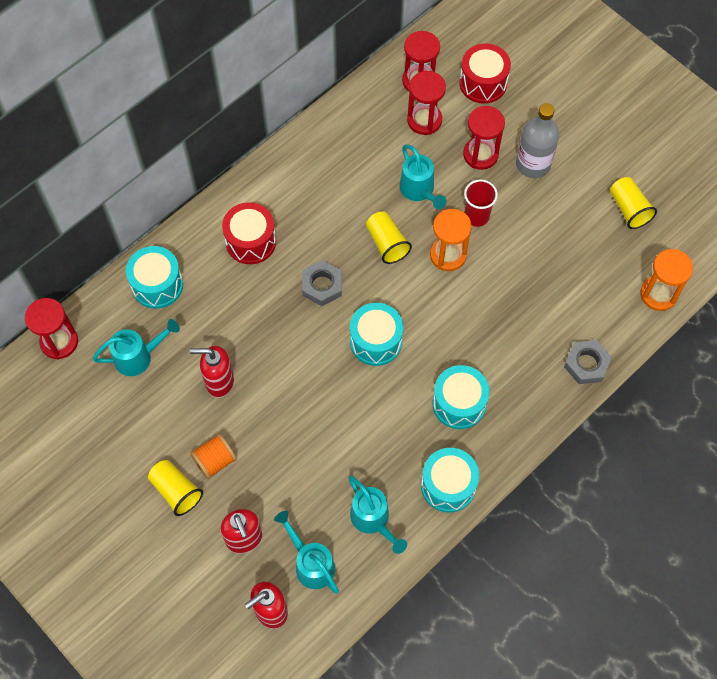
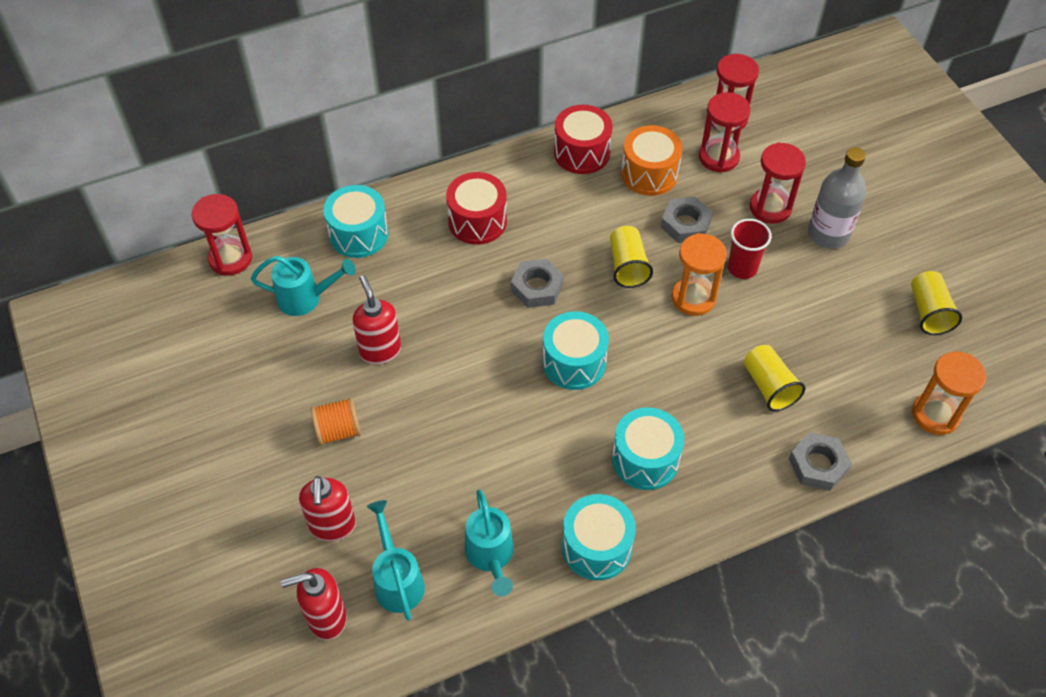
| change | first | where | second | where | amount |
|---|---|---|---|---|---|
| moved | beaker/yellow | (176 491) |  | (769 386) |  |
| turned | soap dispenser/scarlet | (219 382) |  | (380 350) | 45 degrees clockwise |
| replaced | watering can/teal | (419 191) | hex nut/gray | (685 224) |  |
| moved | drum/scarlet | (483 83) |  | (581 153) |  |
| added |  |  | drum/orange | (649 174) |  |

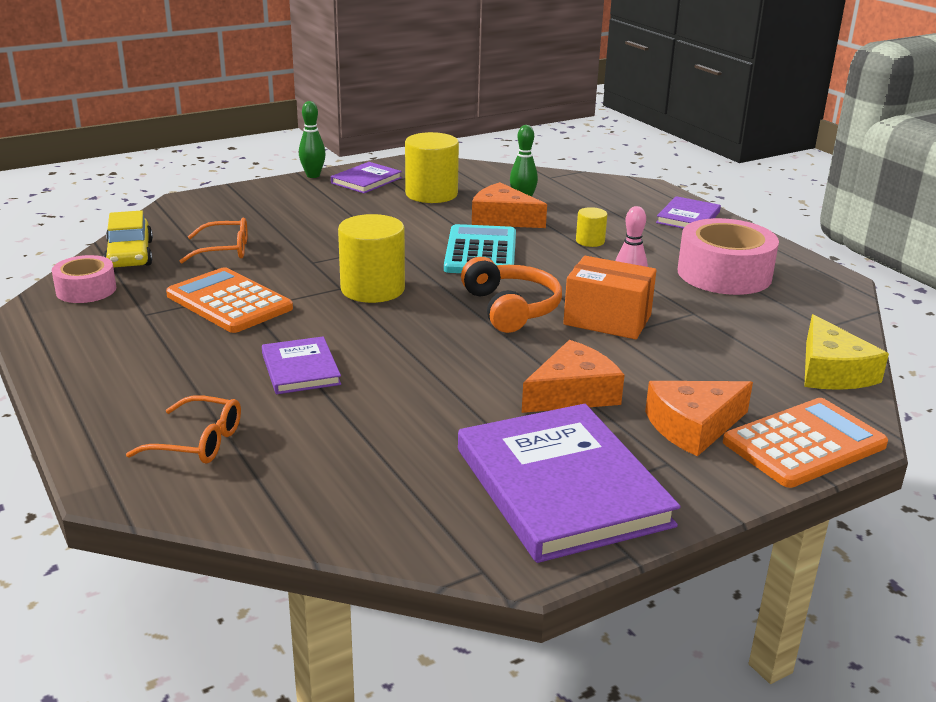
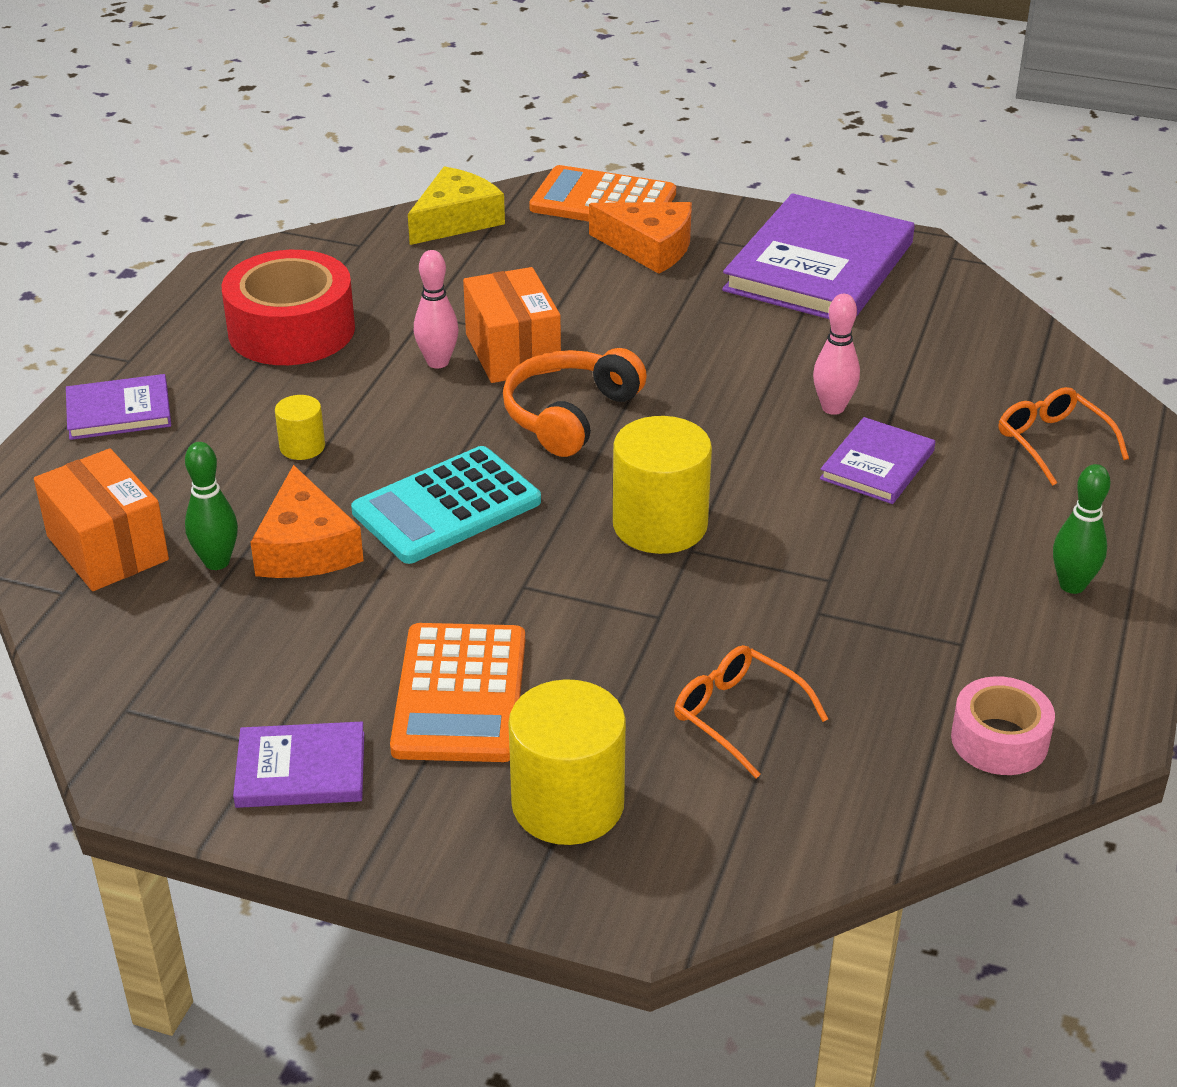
| change | first | where | second | where | amount |
|---|---|---|---|---|---|
| removed | toy car/yellow | (130 254) |  |  |  |
| moved | calculator/orange | (229 302) |  | (460 694) |  |
| moved | skittle/leaf-green | (313 175) |  | (1072 585) |  |
| moved | solid cylinder/yellow | (431 194) |  | (568 804) |  |
| removed | cheese/orange | (572 393) |  |  |  |
| recoloured | roll of tape/rose-pink | (724 274) | roll of tape/scarlet | (291 330) |  |
| added |  |  | parcel/orange | (107 548) |  |
| added |  |  | skittle/rose-pink | (833 408) |  |

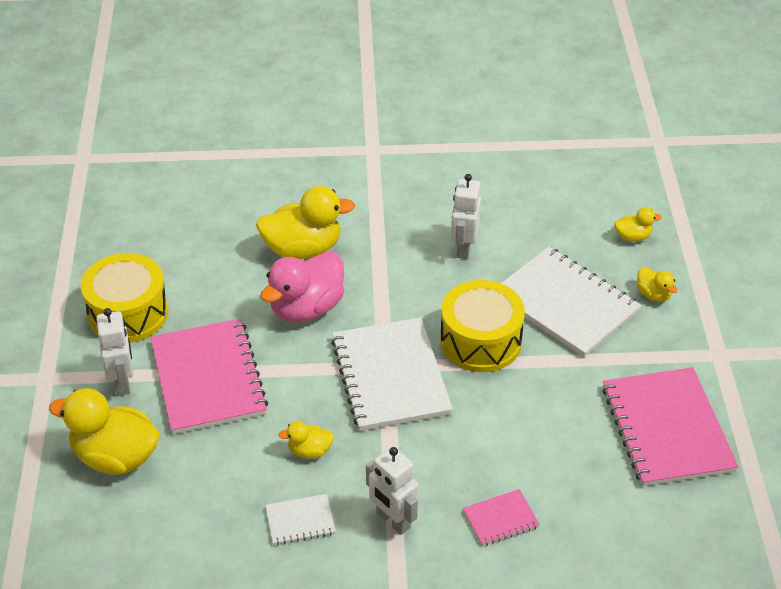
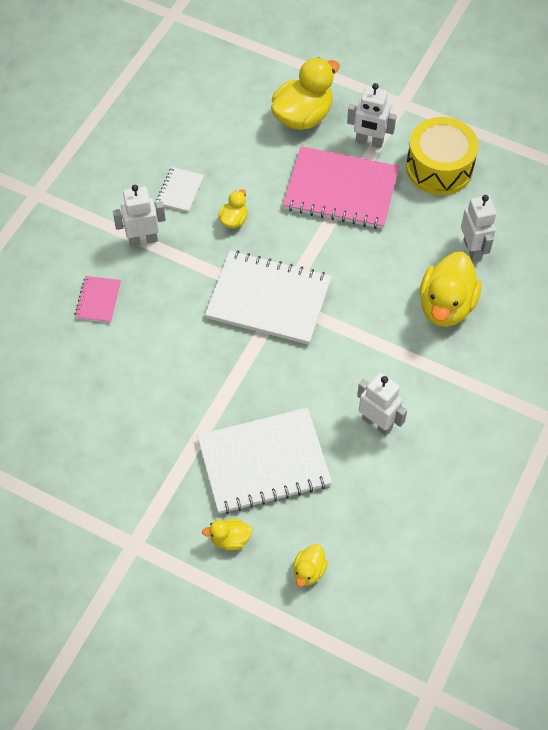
| change | first | where | second | where | amount |
|---|---|---|---|---|---|
| removed | rubber duck/rose-pink | (306 308) |  |  |  |
| removed | drum/yellow | (480 341) |  |  |  |
| removed | notebook/rose-pink | (667 429) |  |  |  |
| added |  |  | robot/white | (472 249) |  |

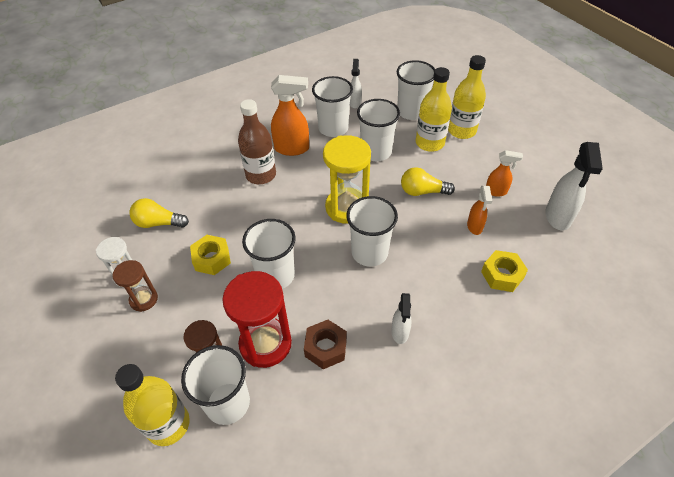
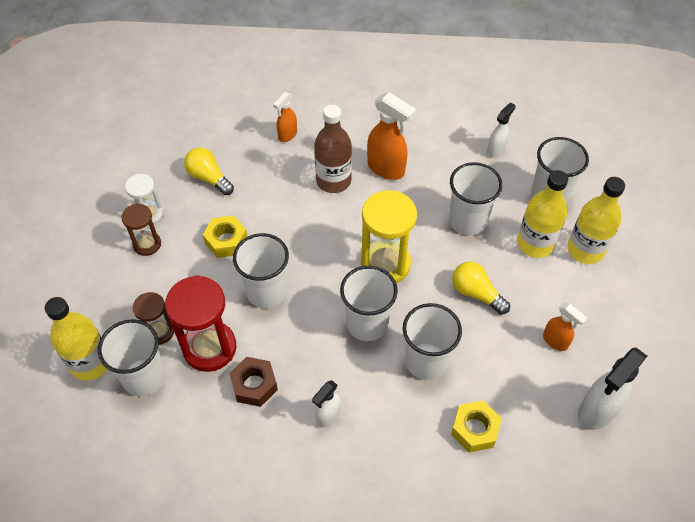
| change | first | where | second | where | amount |
|---|---|---|---|---|---|
| moved | beaker/white | (333 128) |  | (426 361) |  |
| moved | spray bottle/orange | (474 227) |  | (287 135) |  |

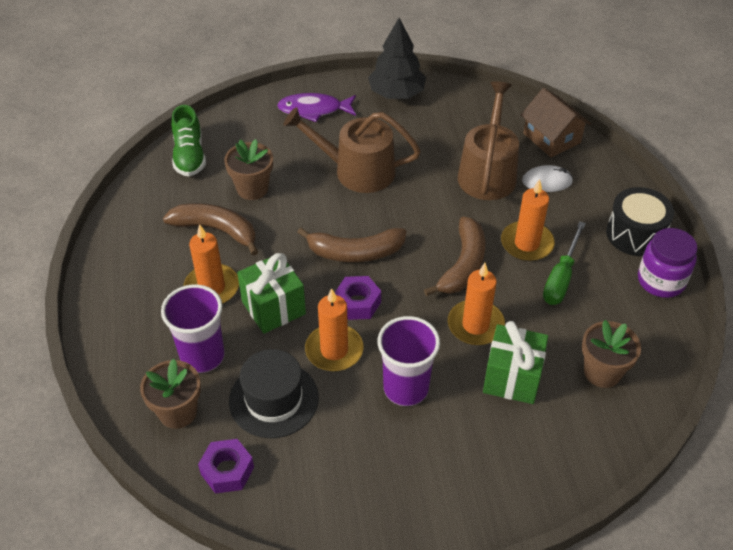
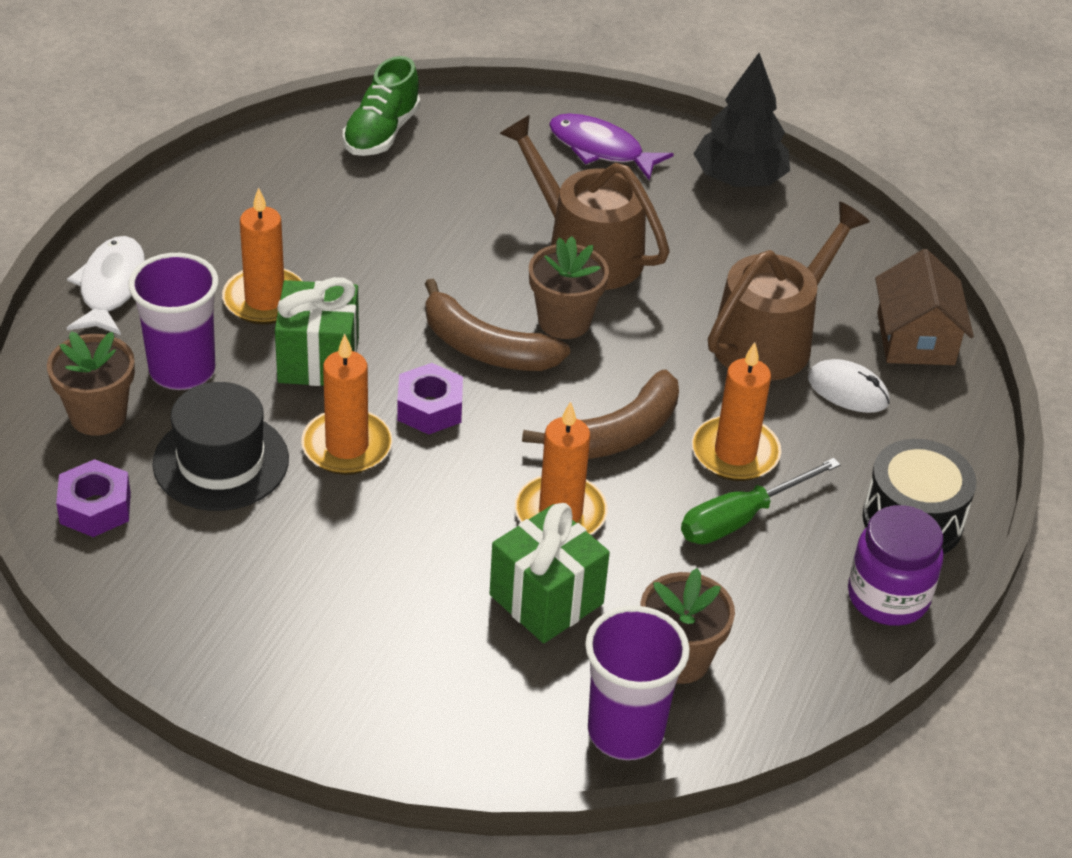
| change | first | where | second | where | amount |
|---|---|---|---|---|---|
| removed | banana/dark brown | (216 230) |  |  |  |
| moved | plant pot/dark brown | (252 188) |  | (564 321) |  |
| moved | beaker/royal purple | (406 388) |  | (625 732) |  |
| added |  |  | fish/white | (111 287) |  |

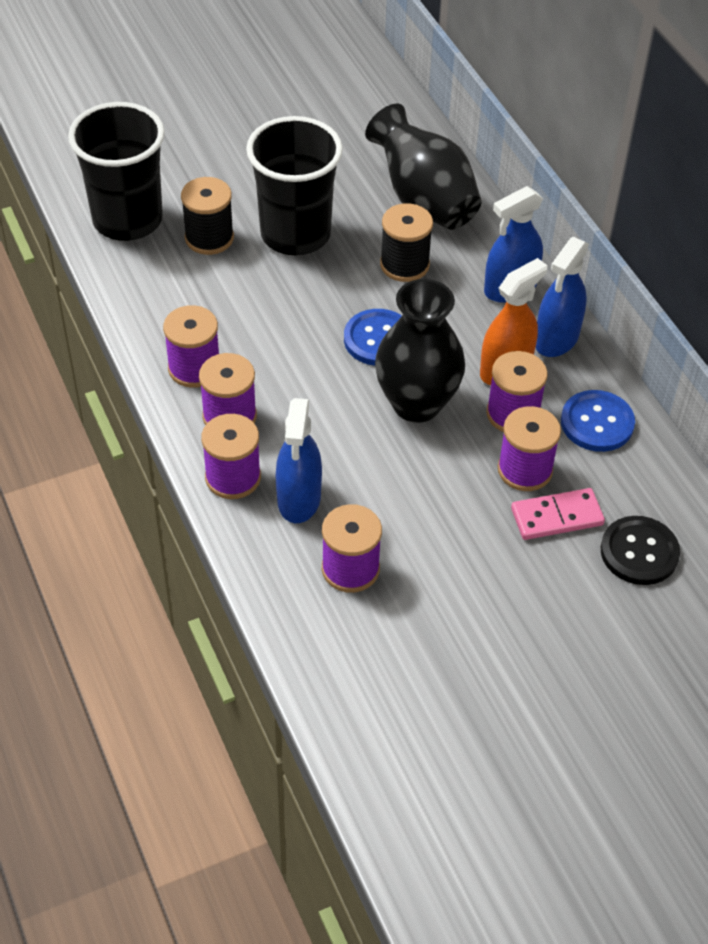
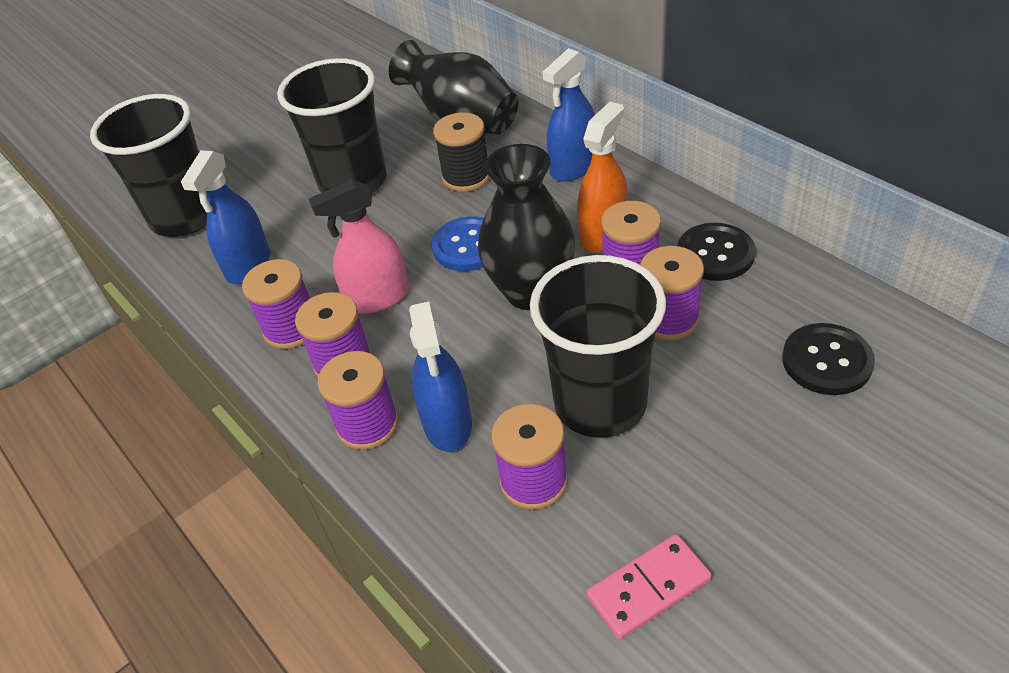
| change | first | where | second | where | amount |
|---|---|---|---|---|---|
| removed | reel of thread/jet-black | (209 238) |  |  |  |
| moved | domino piece/rose-pink | (557 517) |  | (648 588) |  |
| moved | spray bottle/royal blue | (556 339) |  | (248 265) |  |
| recoloured | sewing button/royal blue | (597 423) | sewing button/jet-black | (715 254) |  |
| added |  |  | spray bottle/rose-pink | (378 298) |  |
| added |  |  | beaker/jet-black | (600 404) |  |

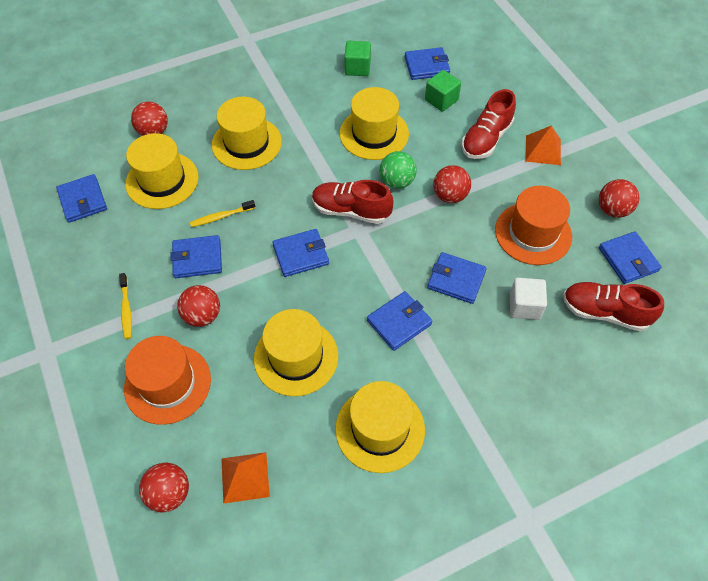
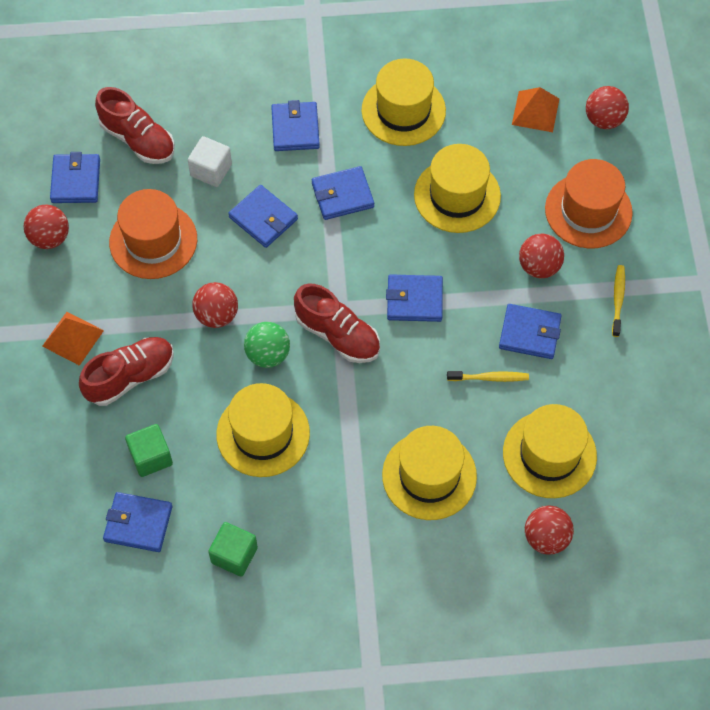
| change | first | where | second | where | amount |
|---|---|---|---|---|---|
| moved | card wallet/royal blue | (83 200) |  | (295 129) |  |

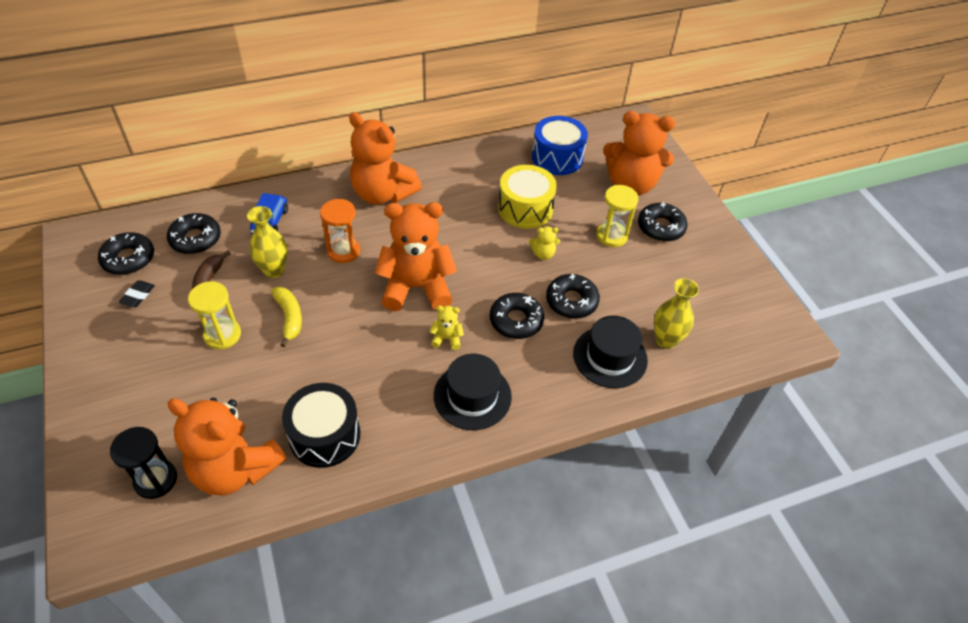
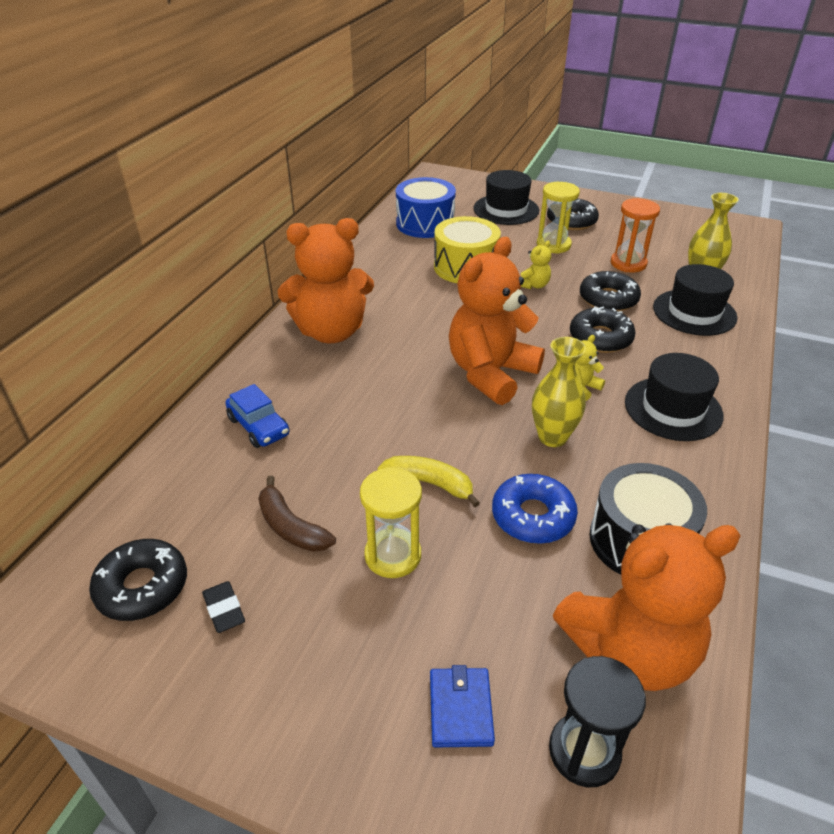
| change | first | where | second | where | amount |
|---|---|---|---|---|---|
| removed | doughnut/jet-black | (195 239) |  |  |  |
| moved | vase/yellow | (274 270) |  | (552 437) |  |
| moved | hourglass/orange | (343 251) |  | (628 263) |  |
| replaced | teddy/orange | (631 185) | hat/jet-black | (506 209) |  |
| added |  |  | card wallet/royal blue | (460 709) |  |
| added |  |  | doughnut/royal blue | (533 516) |  |

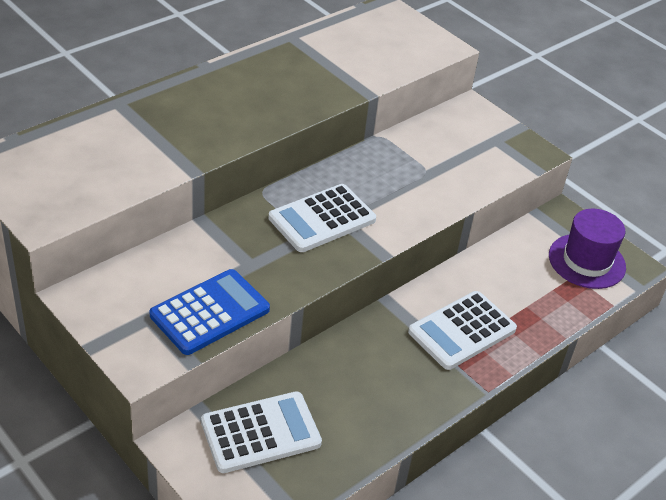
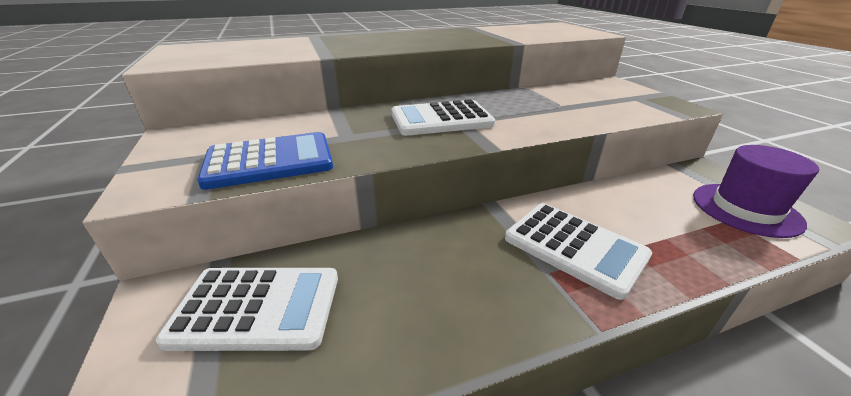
| change | first | where | second | where | amount |
|---|---|---|---|---|---|
| turned | calculator/white | (462 331) |  | (574 247) | 120 degrees counterclockwise |

